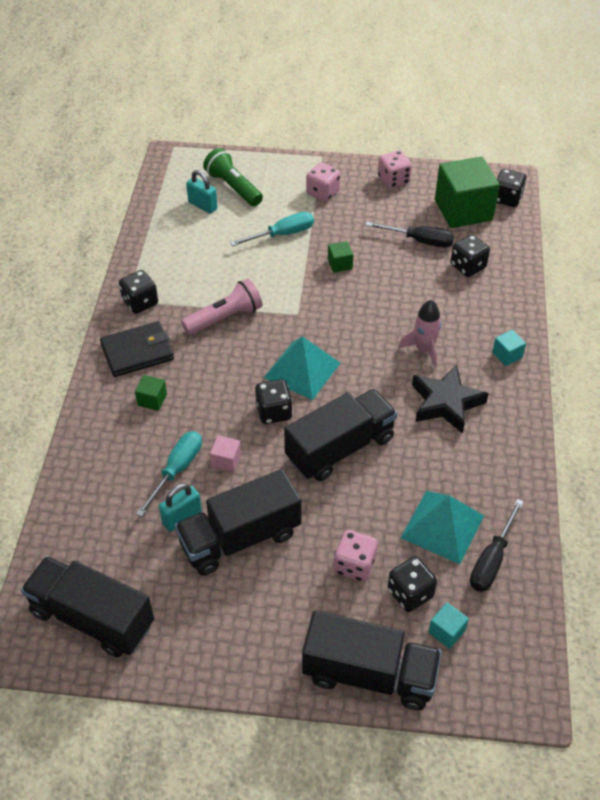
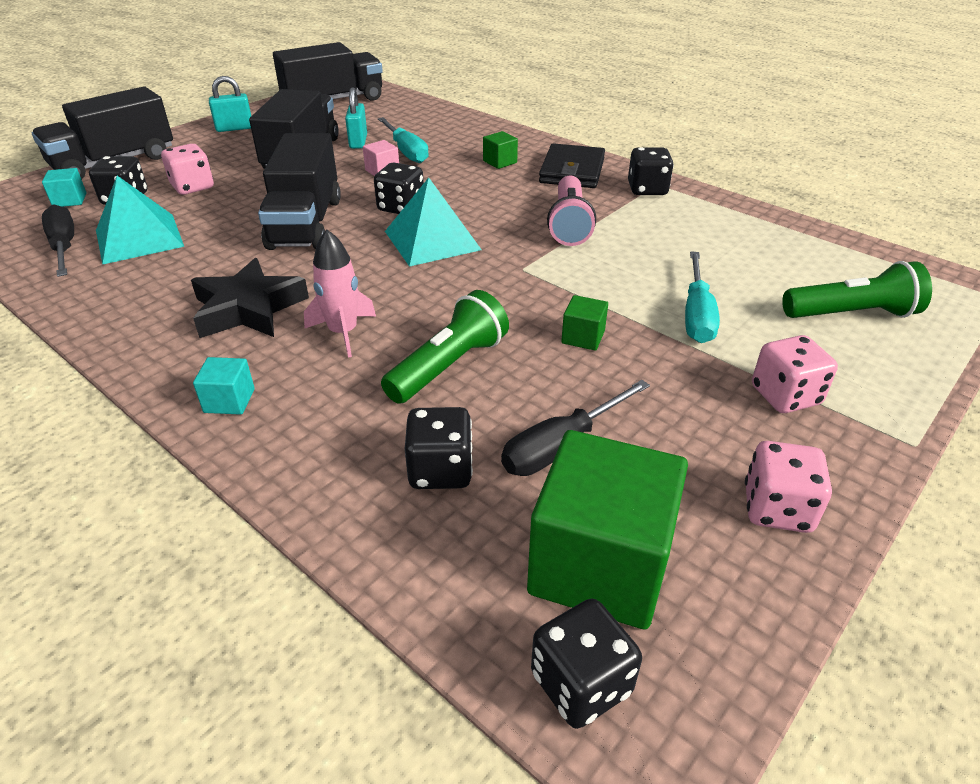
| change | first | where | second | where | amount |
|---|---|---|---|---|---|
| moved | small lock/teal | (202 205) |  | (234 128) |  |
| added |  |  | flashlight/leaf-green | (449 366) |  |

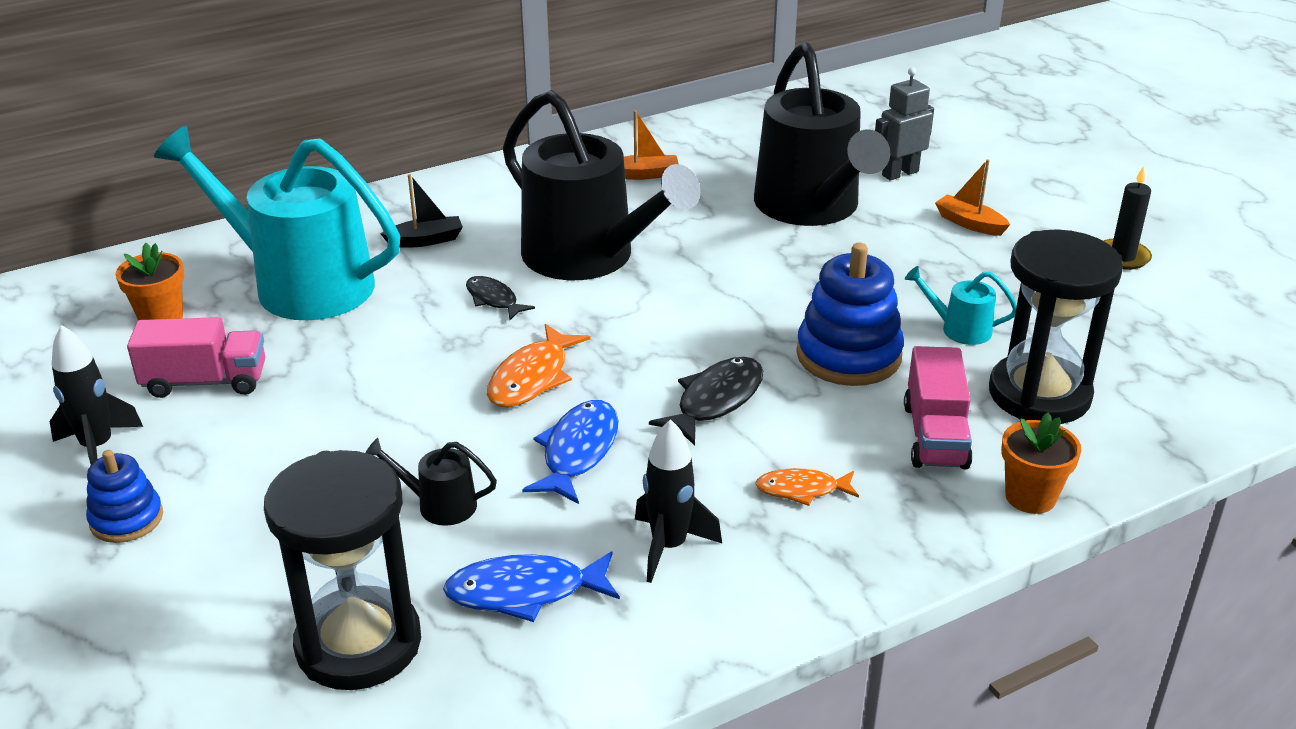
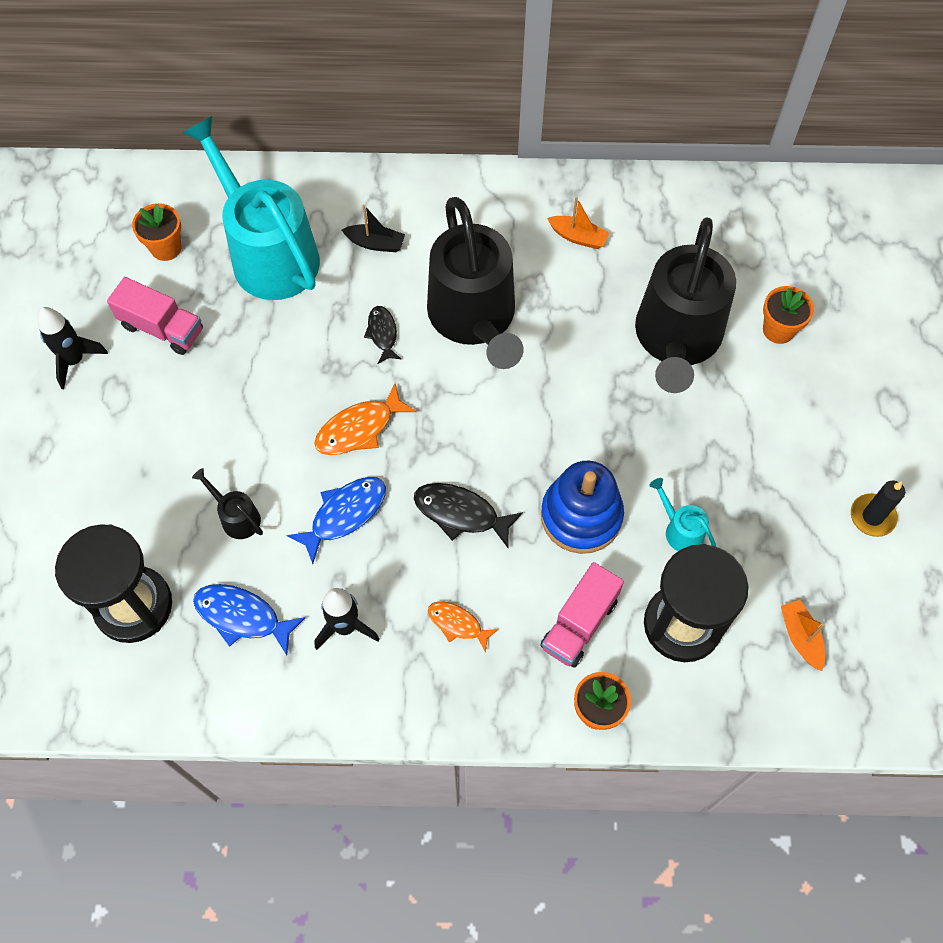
| change | first | where | second | where | amount |
|---|---|---|---|---|---|
| removed | stacking rings/royal blue | (126 519) |  |  |  |
| turned | fish/jet-black | (716 401) |  | (461 513) | 135 degrees counterclockwise |
| replaced | robot/gray | (900 173) | plant pot/orange | (778 330) |  |
| moved | sailboat/orange | (969 223) |  | (800 637) |  |

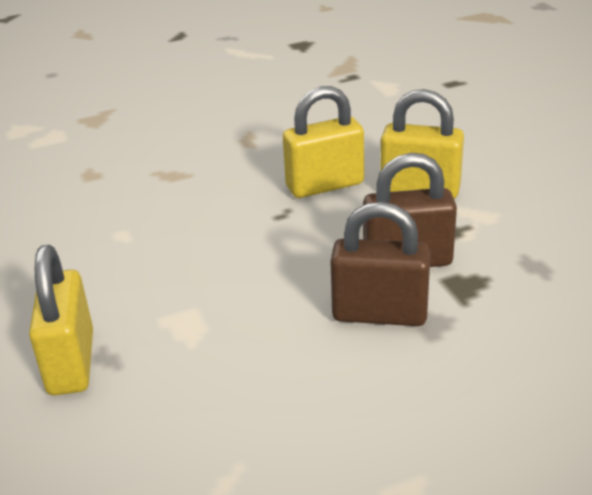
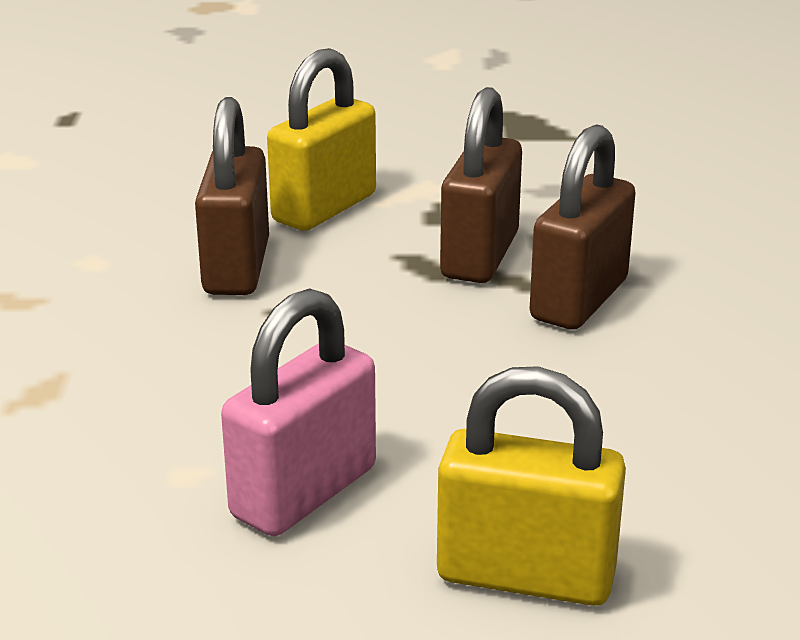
| change | first | where | second | where | amount |
|---|---|---|---|---|---|
| recoloured | small lock/yellow | (324 185) | small lock/dark brown | (236 268) |  |
| added |  |  | small lock/rose-pink | (304 492) |  |

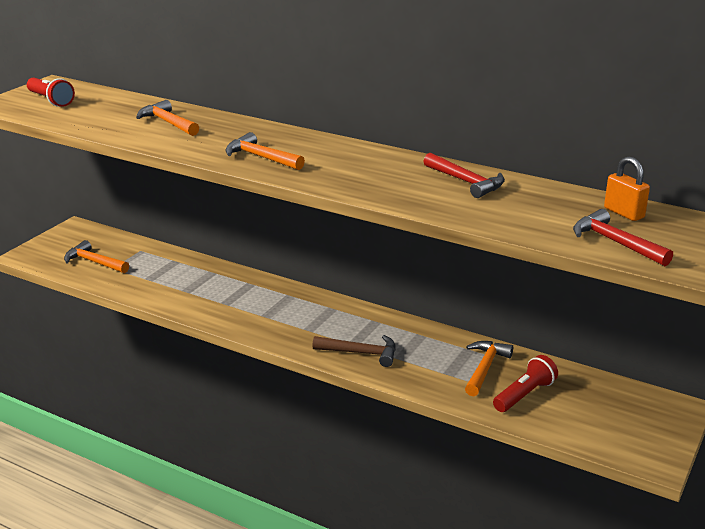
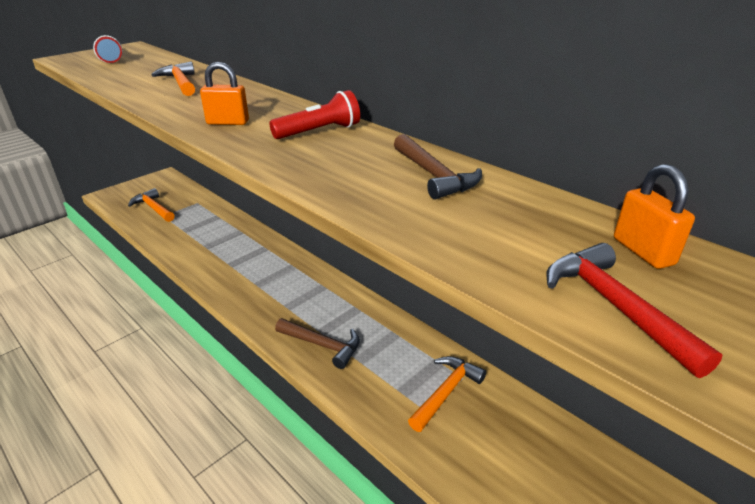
| change | first | where | second | where | amount |
|---|---|---|---|---|---|
| replaced | hammer/orange | (261 157) | small lock/orange | (228 122) |  |
| recoloured | hammer/scarlet | (466 182) | hammer/dark brown | (434 175) |  |
| moved | flashlight/scarlet | (524 395) |  | (319 132) |  |

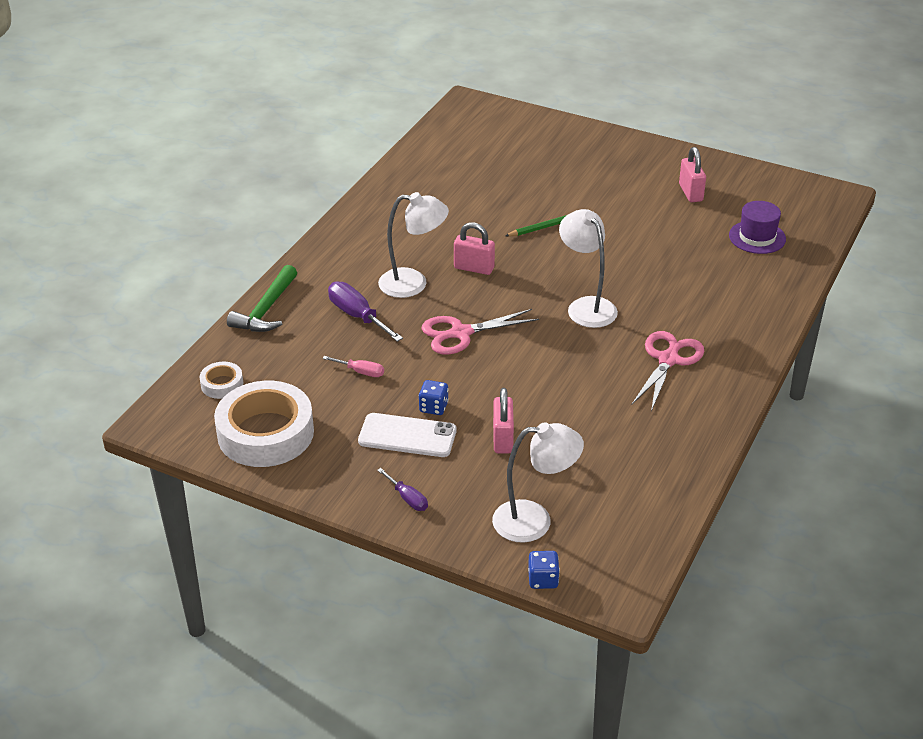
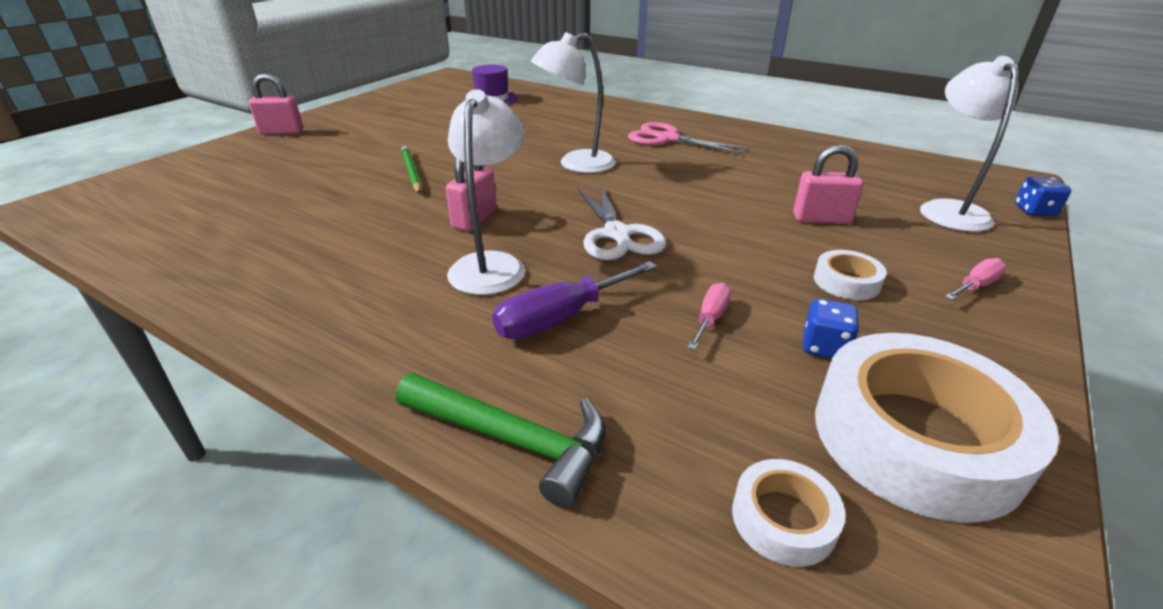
| change | first | where | second | where | amount |
|---|---|---|---|---|---|
| replaced | mobile phone/white | (407 436) | roll of tape/white | (846 282) |  |
| recoloured | screwdriver/royal purple | (407 498) | screwdriver/rose-pink | (976 286) |  |
| moved | dice/royal blue | (433 407) |  | (824 347) |  |
| recoloured | shears/rose-pink | (460 333) | shears/white | (617 235) |  |
| moved | small lock/rose-pink | (690 193) |  | (281 132) |  |

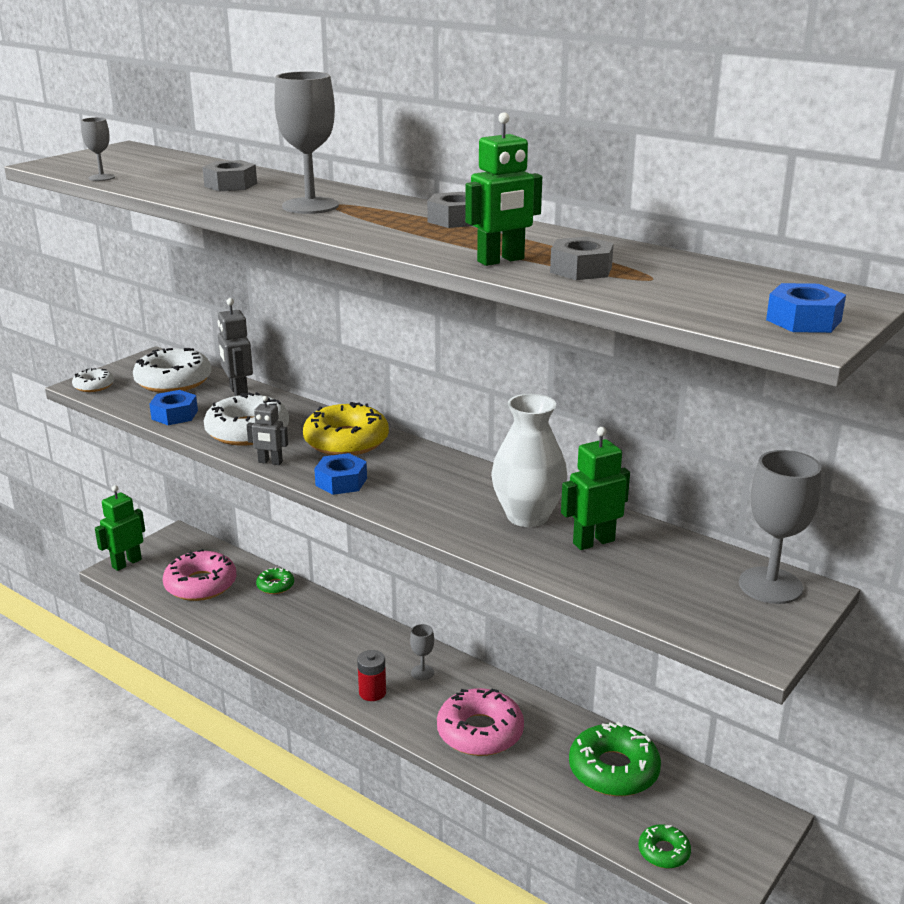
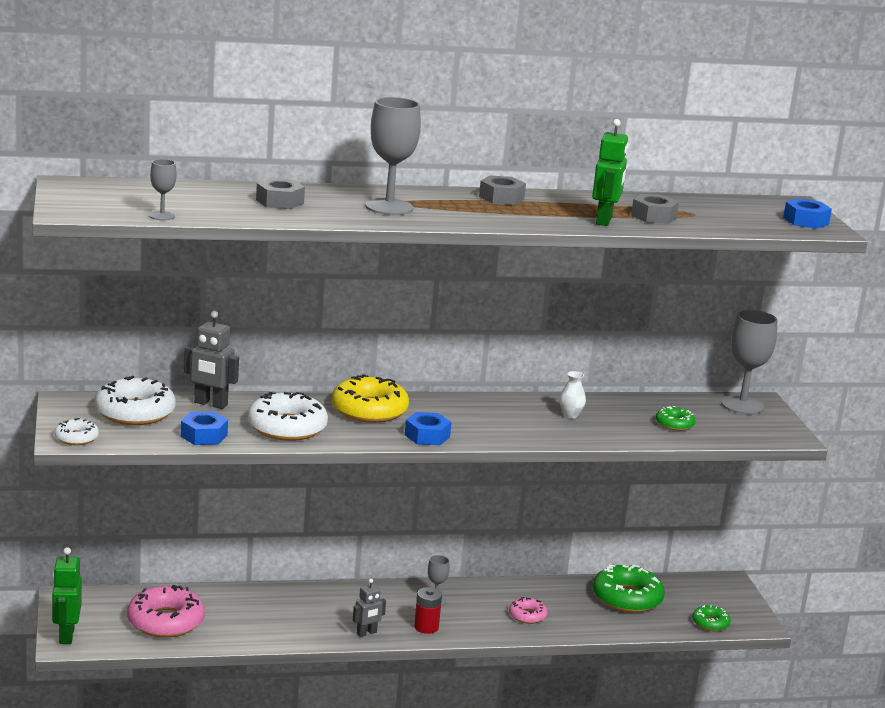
| change | first | where | second | where | amount |
|---|---|---|---|---|---|
| moved | robot/gray | (270 462) |  | (366 633) |  |
| moved | doughnut/leaf-green | (275 586) |  | (674 424) |  |
| resized | doughnut/rose-pink | (480 732) |  | (527 615) | x0.52 |
| resized | vase/white | (527 516) |  | (570 415) | x0.46 |
| removed | robot/leaf-green | (593 542) |  |  |  |

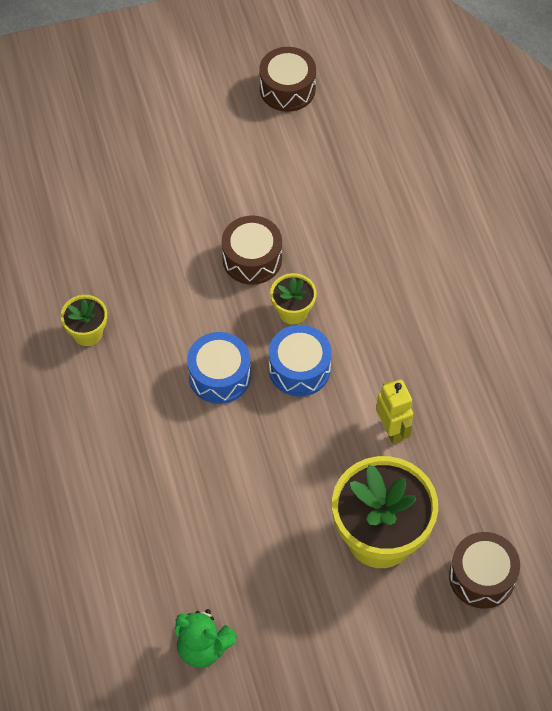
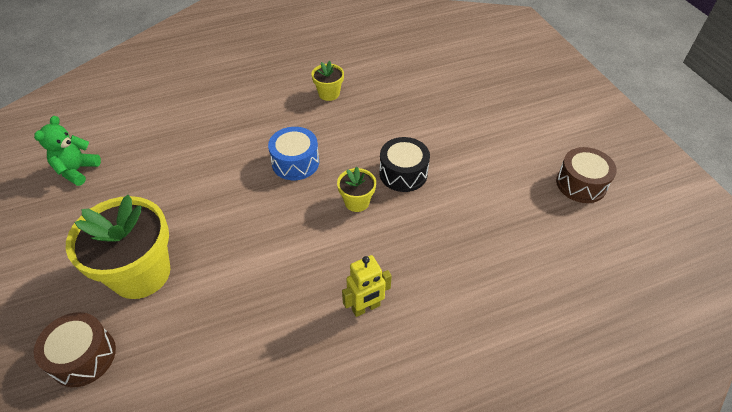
| change | first | where | second | where | amount |
|---|---|---|---|---|---|
| recoloured | drum/dark brown | (252 259) | drum/jet-black | (403 173) |  |
| removed | drum/royal blue | (299 369) |  |  |  |
| moved | robot/yellow | (392 430) |  | (366 307) |  |

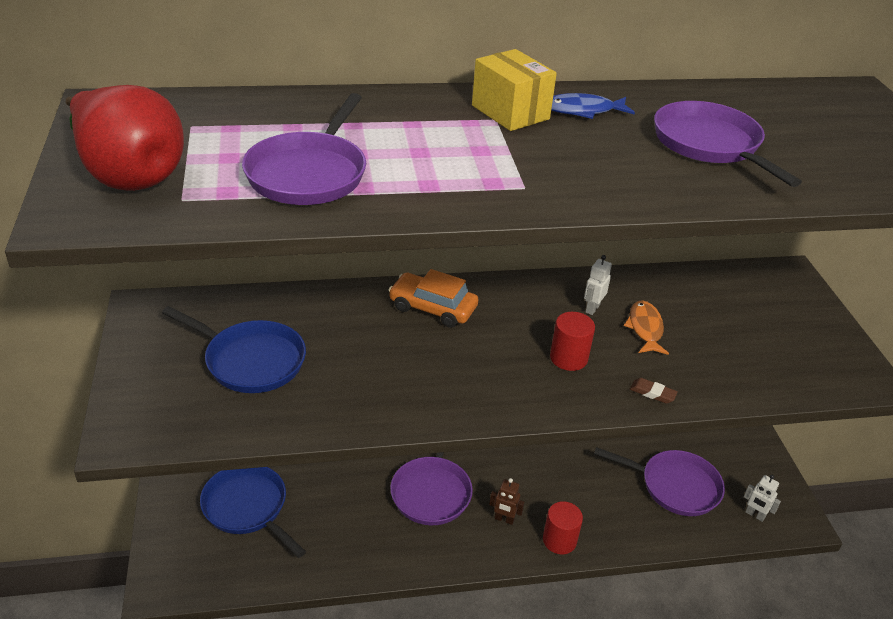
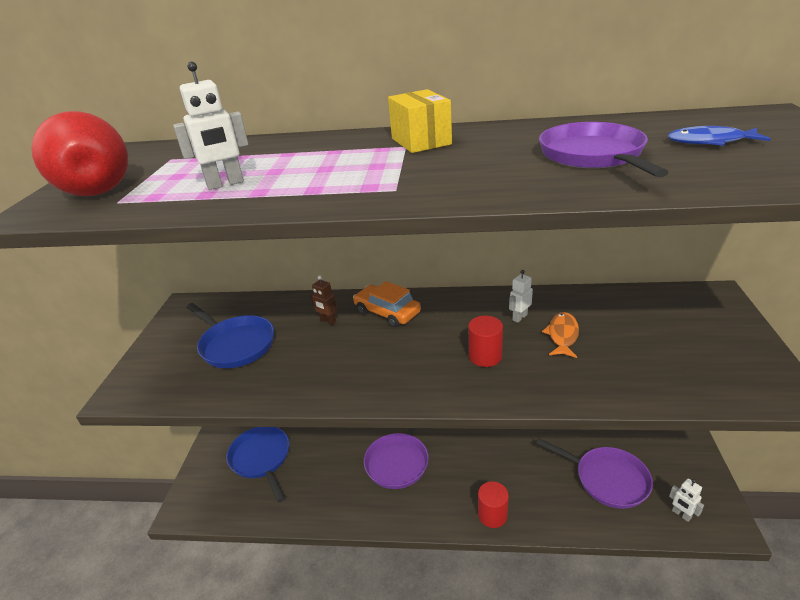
| change | first | where | second | where | amount |
|---|---|---|---|---|---|
| replaced | skillet/royal purple | (309 173) | robot/white | (225 184) |  |
| moved | robot/dark brown | (504 519) |  | (328 321) |  |
| moved | fish/royal blue | (583 111) |  | (710 142) |  |
| removed | gum eraser/dark brown | (652 393) |  |  |  |

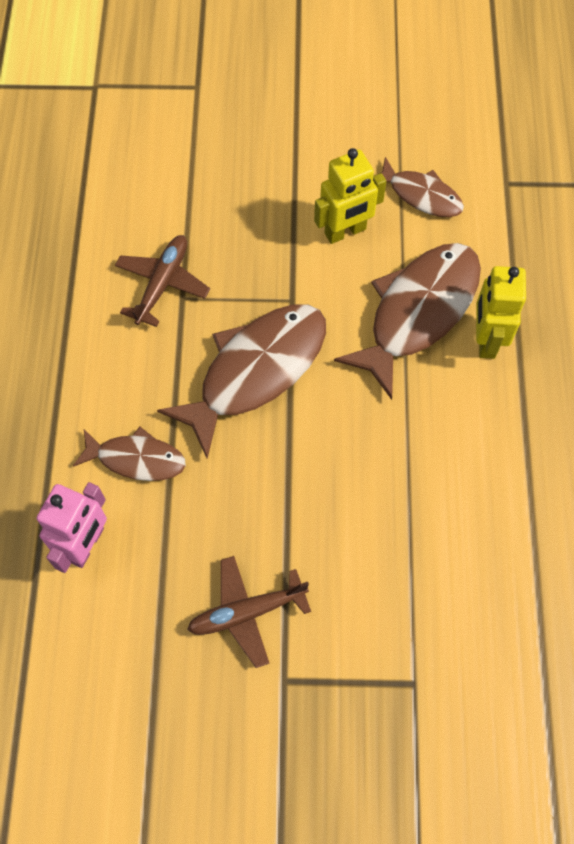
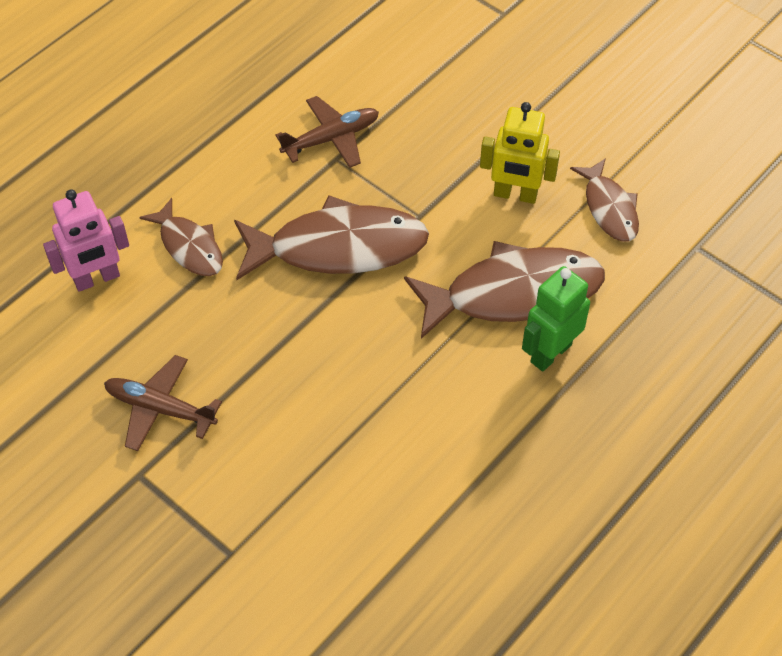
| change | first | where | second | where | amount |
|---|---|---|---|---|---|
| recoloured | robot/yellow | (486 340) | robot/leaf-green | (550 353) |  |

